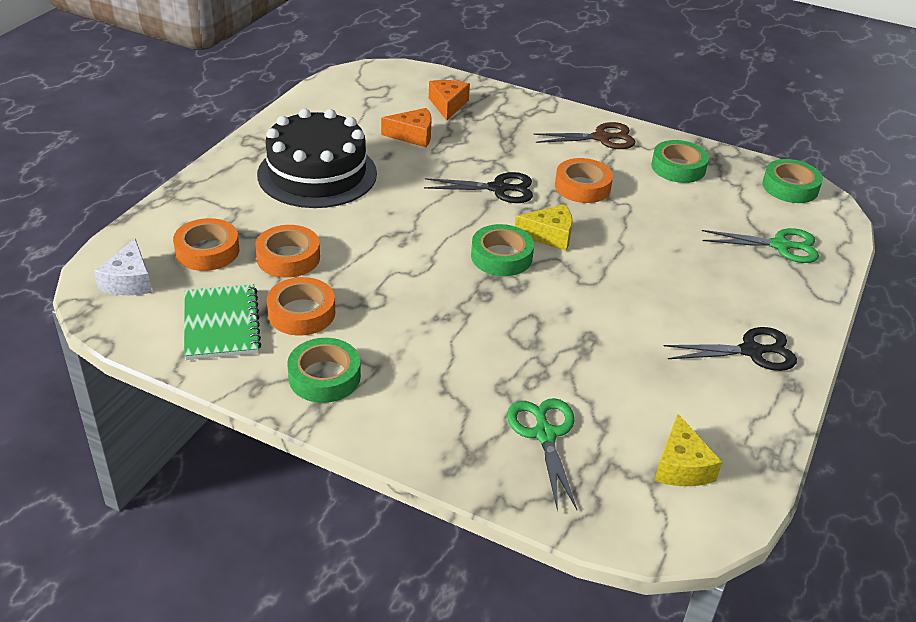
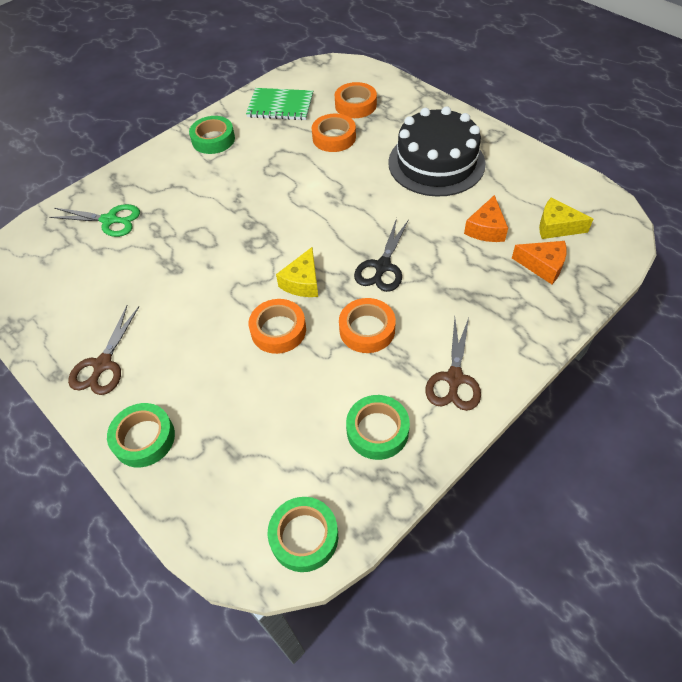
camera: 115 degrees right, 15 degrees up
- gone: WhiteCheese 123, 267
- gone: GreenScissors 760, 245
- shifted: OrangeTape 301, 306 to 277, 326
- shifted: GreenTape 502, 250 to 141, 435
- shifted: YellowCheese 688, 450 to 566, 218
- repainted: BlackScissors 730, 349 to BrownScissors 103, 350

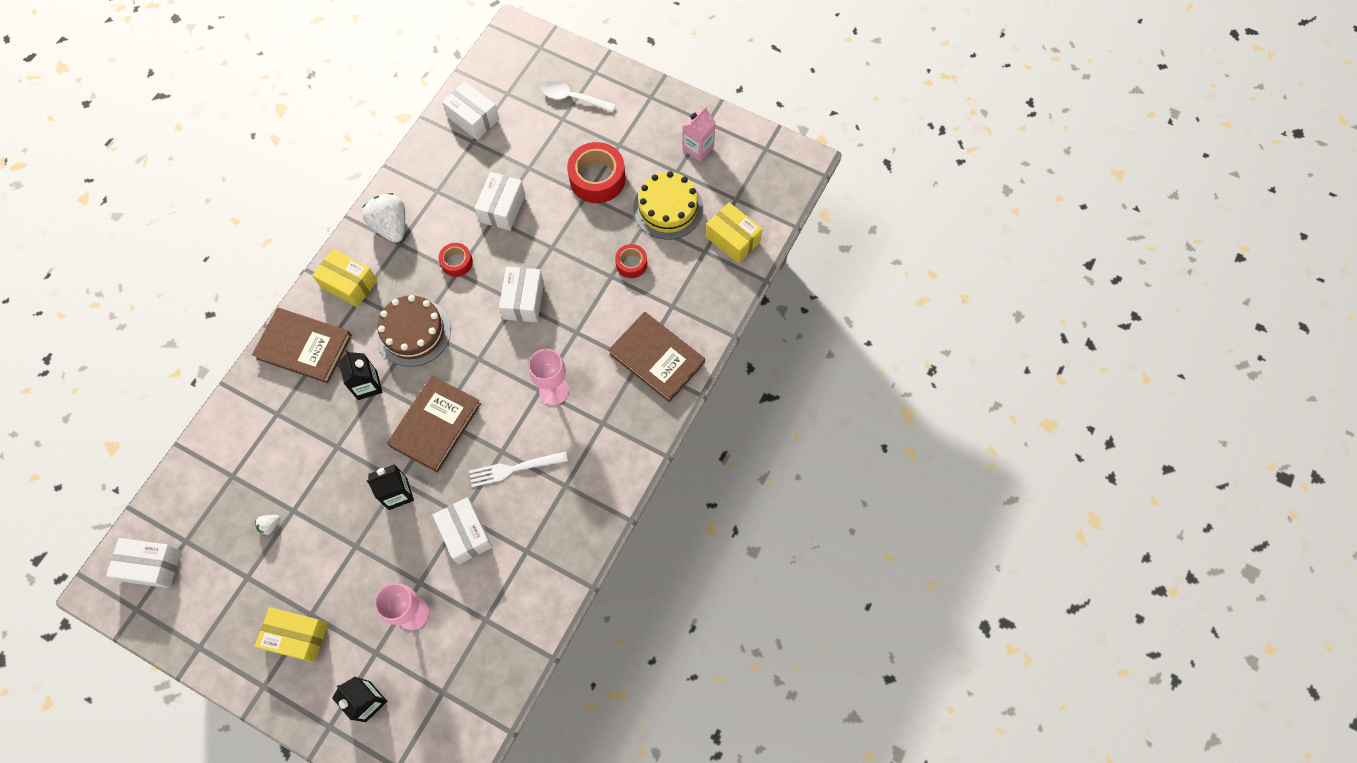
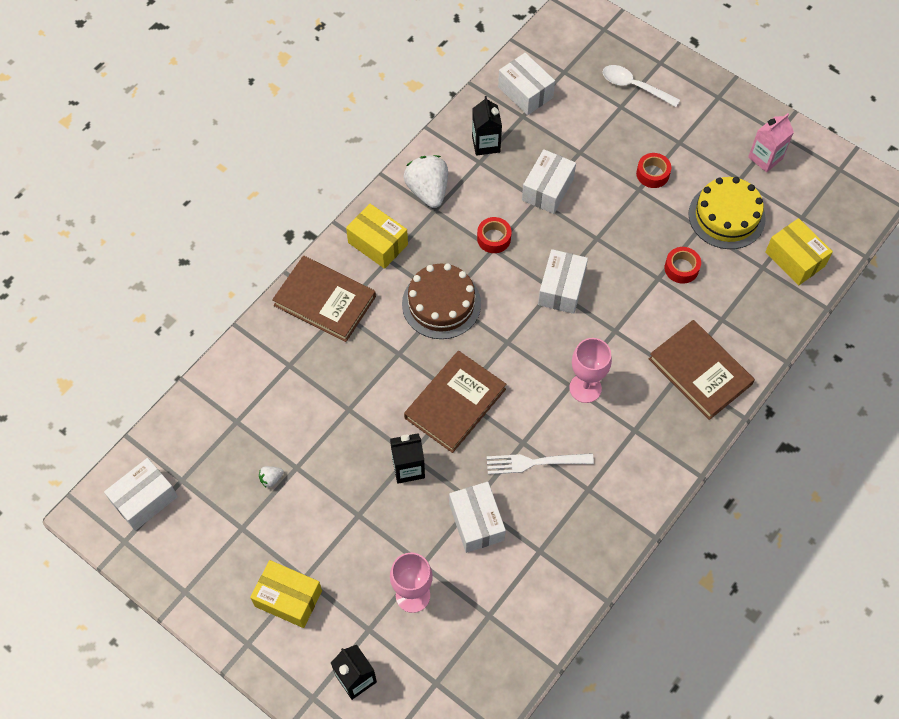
camera: 10 degrees right, 5 degrees down
- shifted: BlackCarton 360, 375 to 487, 126
- rotated: WhiteBox 143, 563 = 141, 494 60 degrees counterclockwise
- scaled: RedTape 596, 172 = 653, 170 x0.54

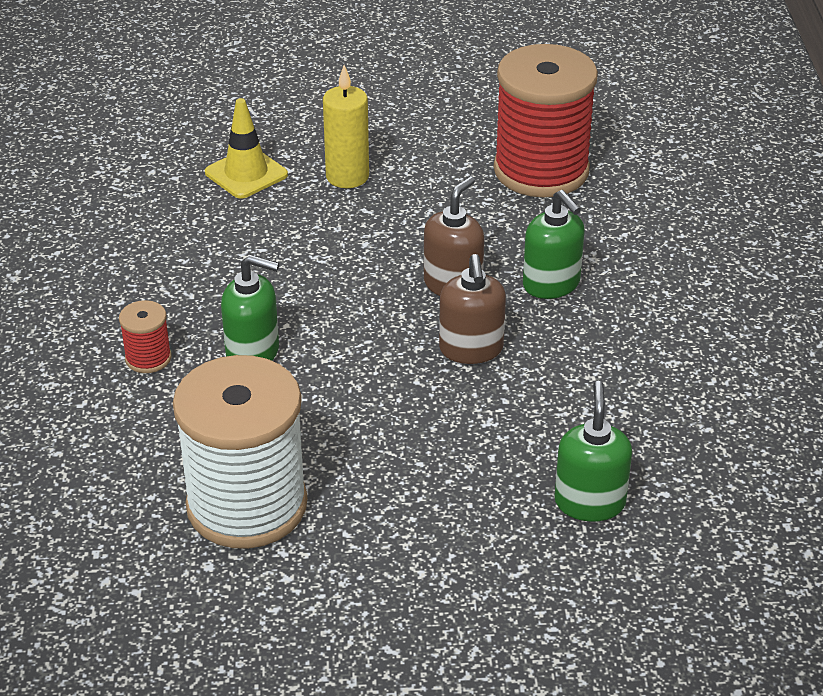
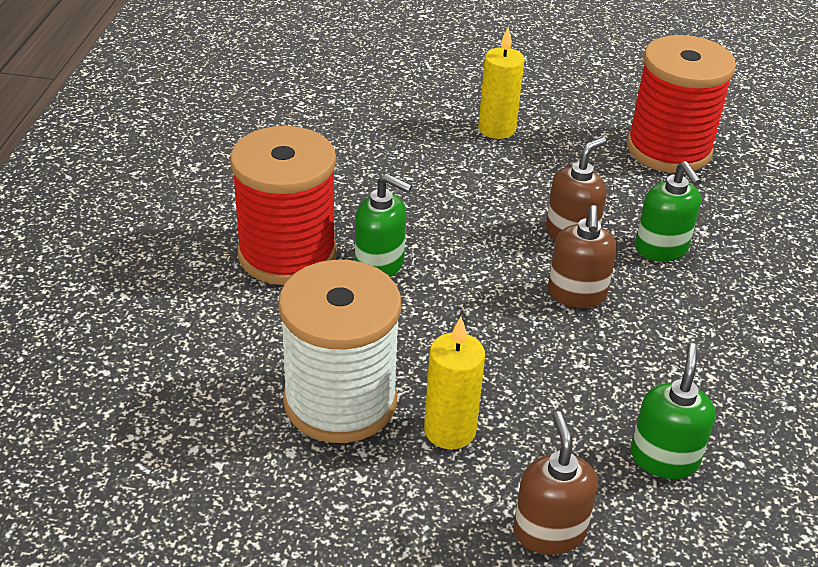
camera: 10 degrees right, 0 degrees up
- gone: YellowTrafficCone 246, 148
- new: YellowCandle 454, 383
- new: BrownSoapDispenser 555, 483
- scaled: RedSpool 145, 336 = 283, 205 x2.37

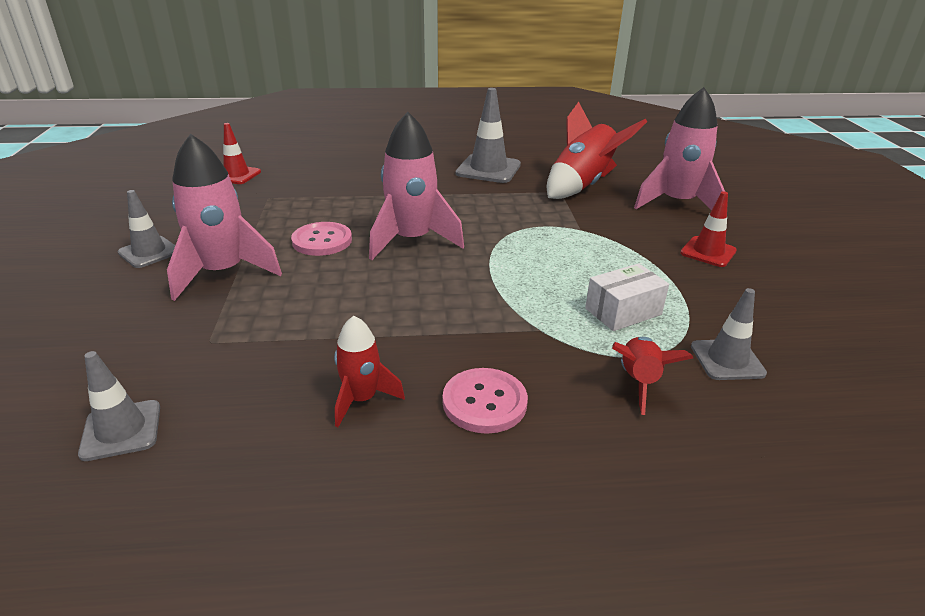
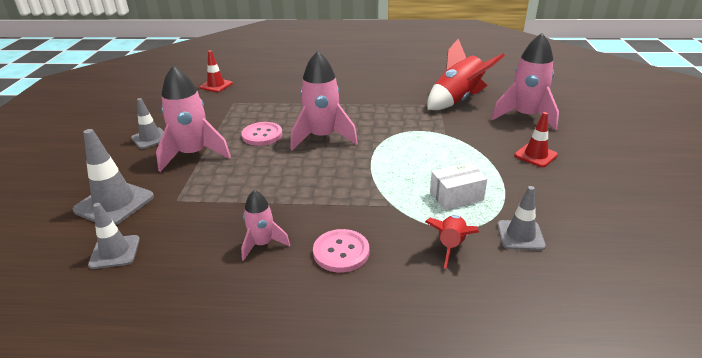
camera: 10 degrees right, 0 degrees up
- shifted: GreyTrafficCone 488, 135 to 113, 177
- repainted: RedRocket 369, 371 to PinkRocket 265, 225

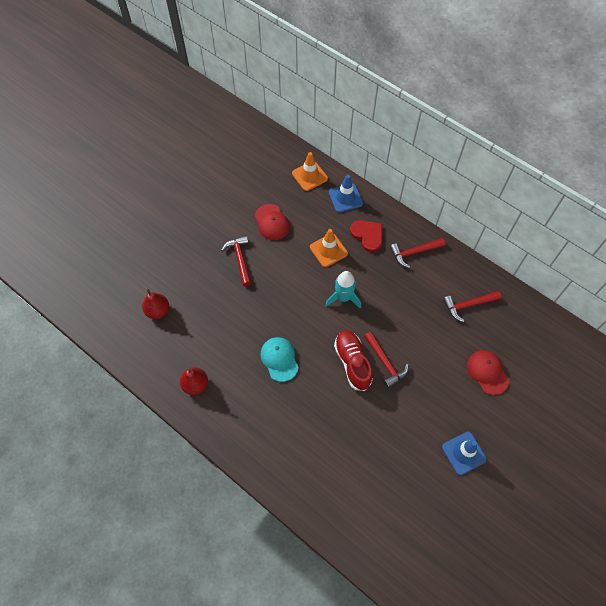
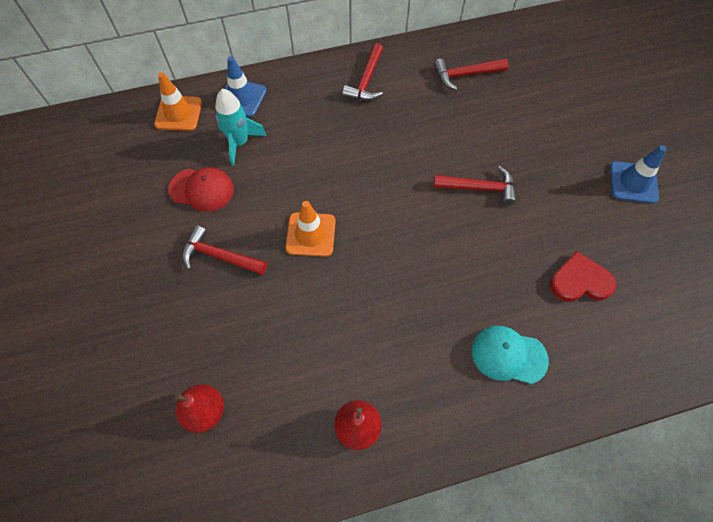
camera: 55 degrees left, 0 degrees up
- gone: RedShoe 353, 360
- gone: RedCap 488, 372
- shifted: TurquoiseCap 279, 359 to 510, 354
- shifted: OrangeTrafficCone 329, 248 to 310, 229
- shifted: TurquoiseRocket 343, 290 to 241, 127
- shifted: RedHeart 366, 236 to 583, 276
- rotated: RedHammer 472, 306 = 471, 74 60 degrees clockwise

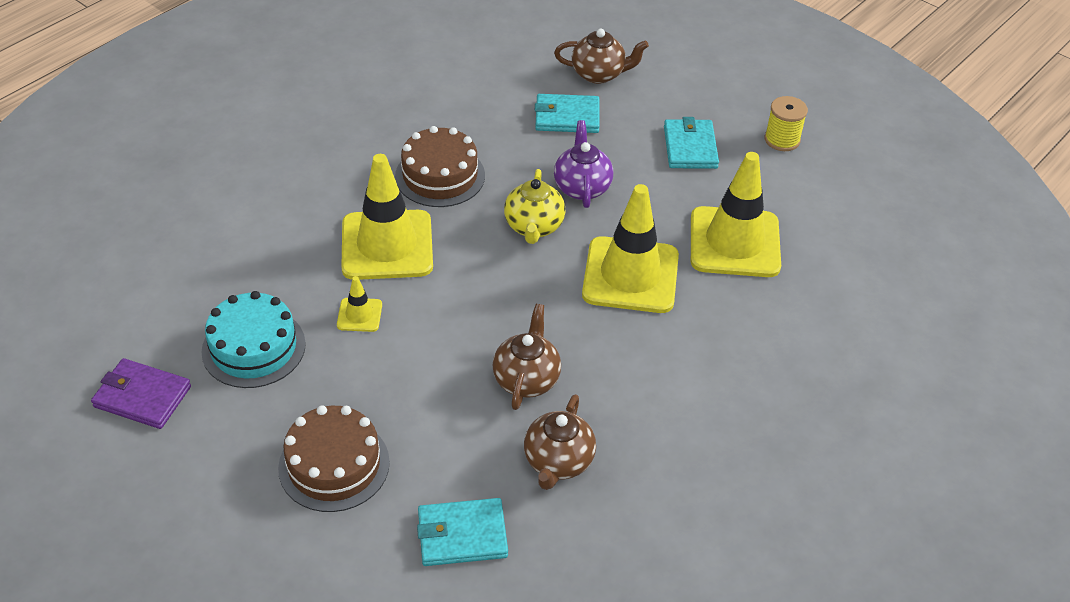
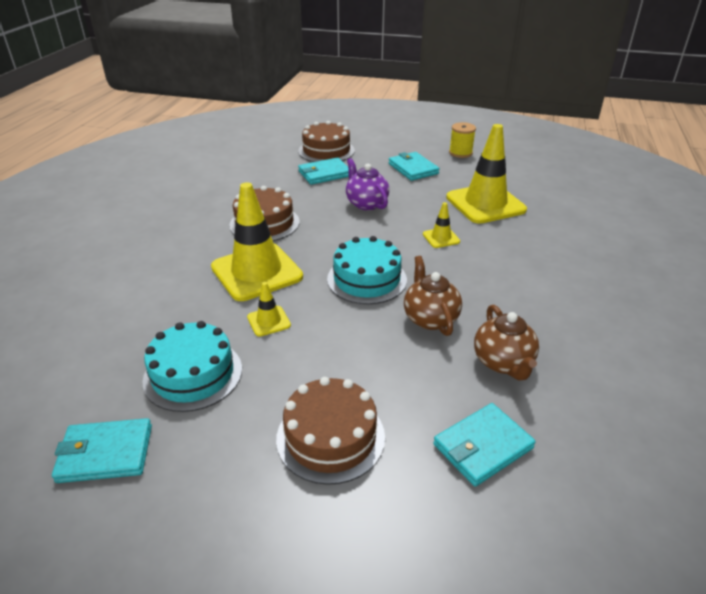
camera: 25 degrees left, 10 degrees down
- gone: YellowTeapot 535, 206
- new: TurquoiseCake 367, 270
- swapped: BrownTeapot 601, 56 to BrownCake 326, 141
- repainted: PurpleWallet 141, 393 to TurquoiseWallet 102, 450
- scaled: YellowTrafficCone 630, 248 = 441, 225 x0.44

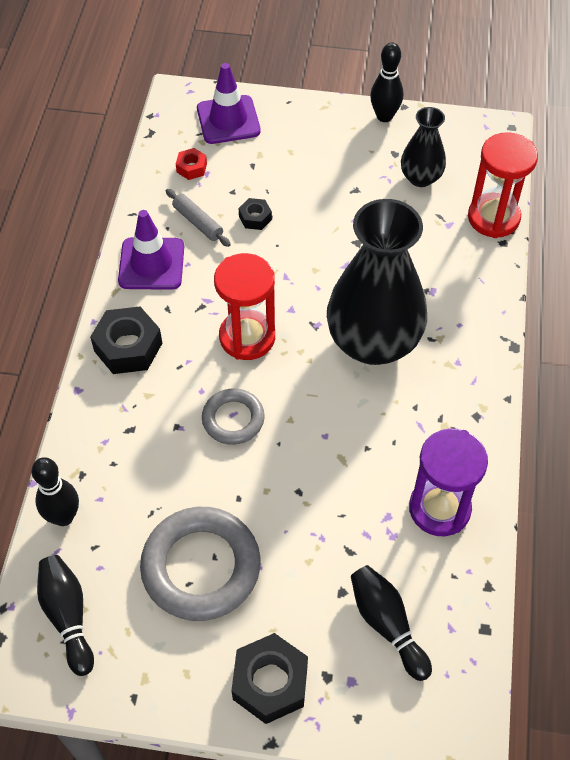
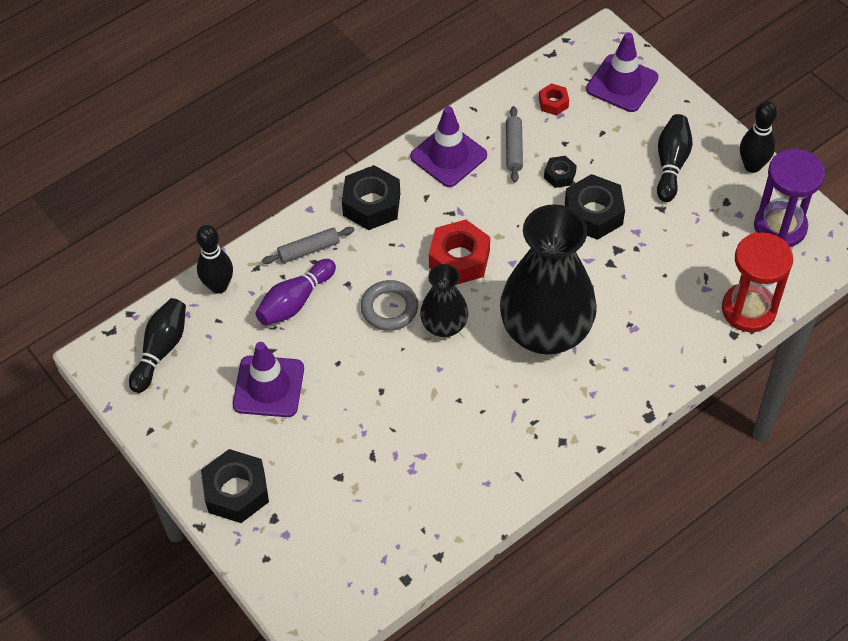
camera: 45 degrees right, 0 degrees up
- new: PurpleBowlingPin 295, 292
- new: GreyRollingPin 308, 245
- new: BlackNut 595, 207
- shifted: BlackBowlingPin 391, 623 to 674, 158
- shifted: BlackVase 423, 147 to 444, 300
- shifted: PurpleHourglass 448, 482 to 789, 198
- swapped: GreyRing 200, 564 to PurpleTrafficCone 268, 379
- swapped: RedHourglass 244, 306 to RedNut 459, 252

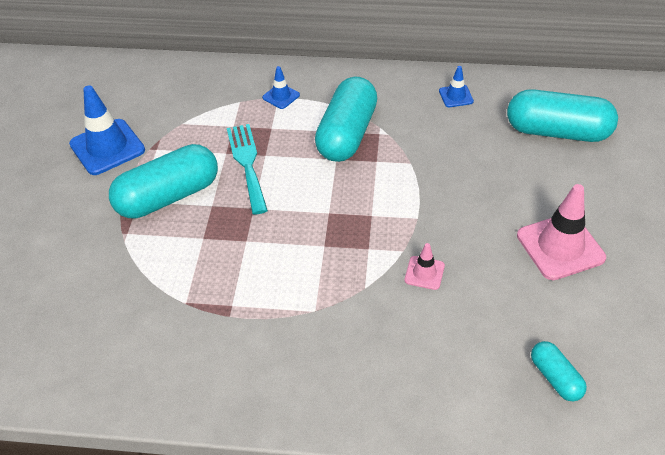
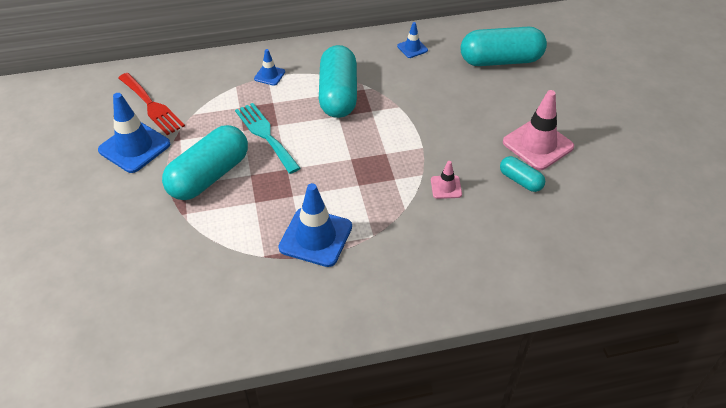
camera: 20 degrees left, 0 degrees up
- new: RedFork 151, 104
- new: BlueTrafficCone 315, 225
- shifted: TurquoiseCapsule 559, 371 to 522, 174

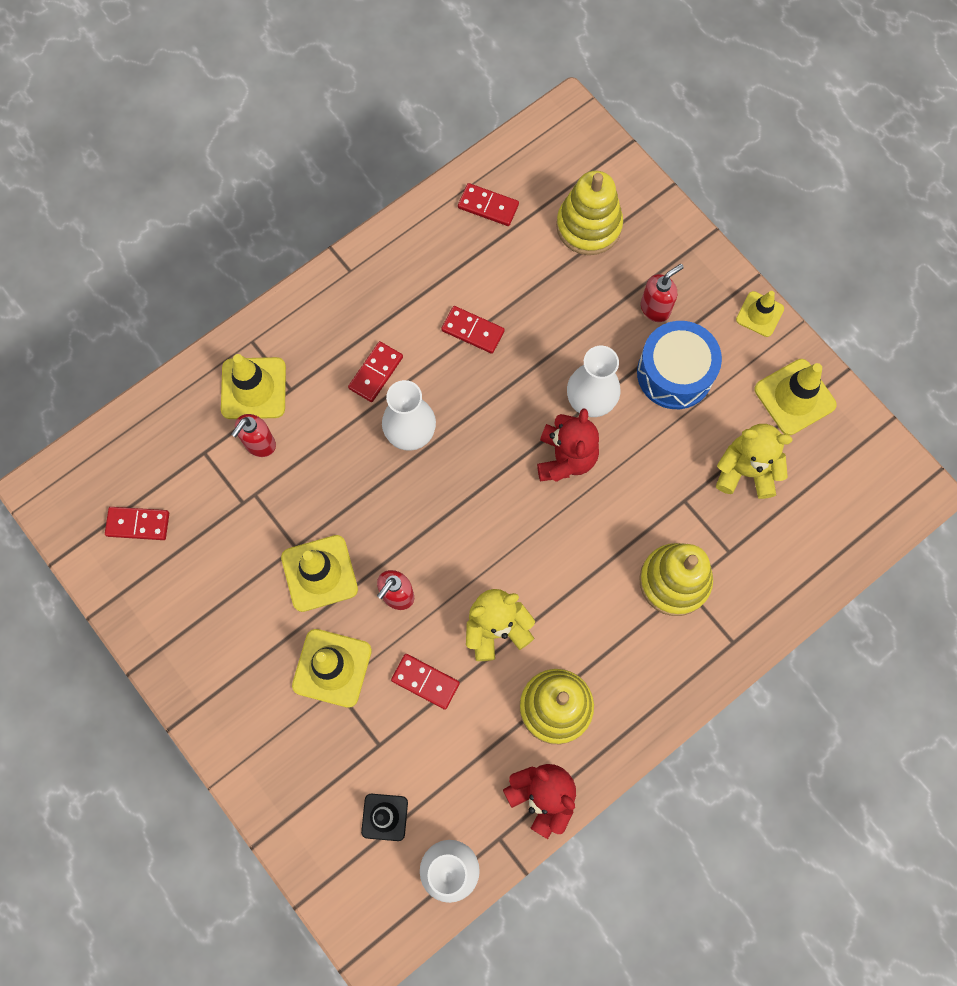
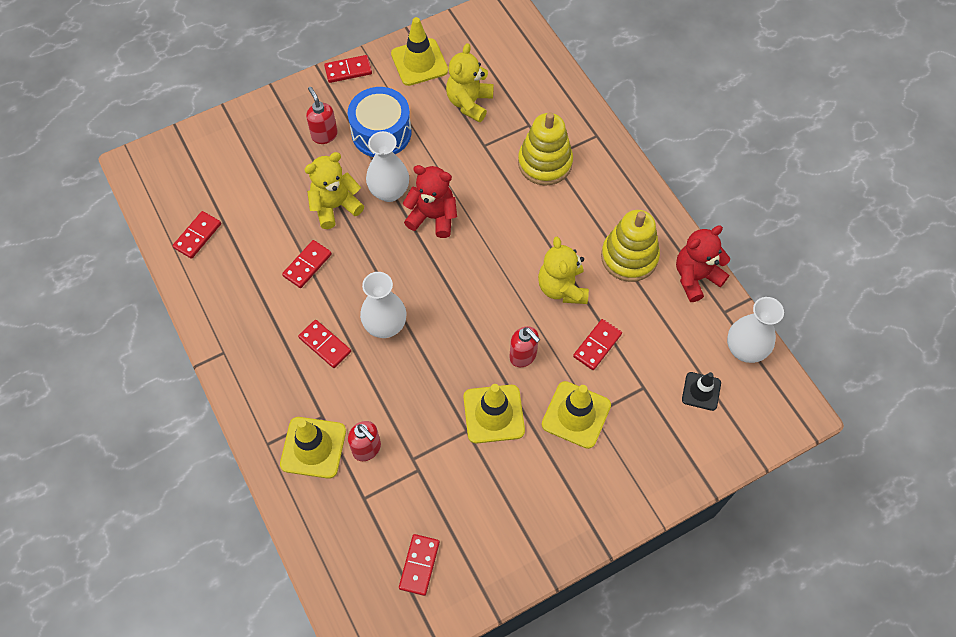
camera: 80 degrees left, 10 degrees down
- gone: YellowStackingToy 589, 213
- new: YellowTeddyBear 334, 190
- swapped: YellowTrafficCone 760, 314 to RedDomino 348, 69

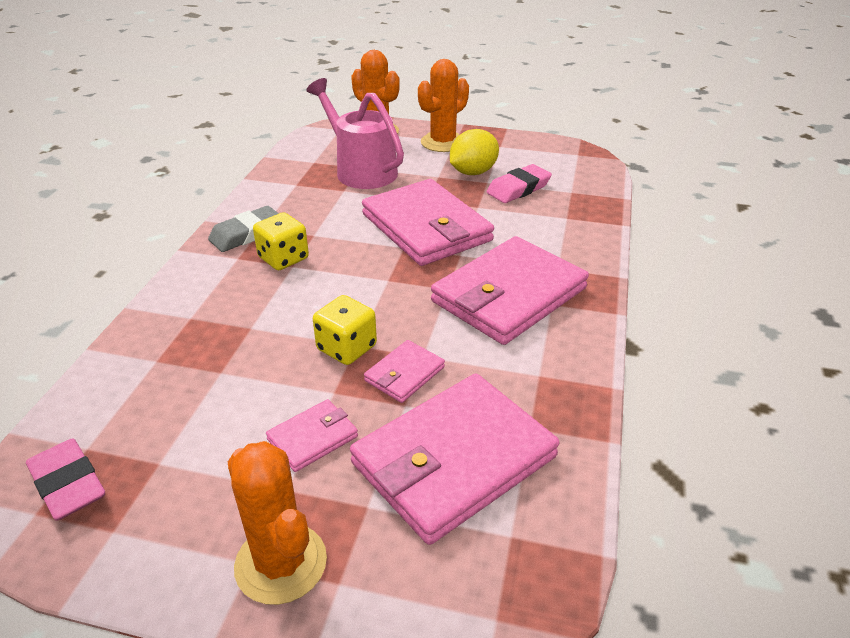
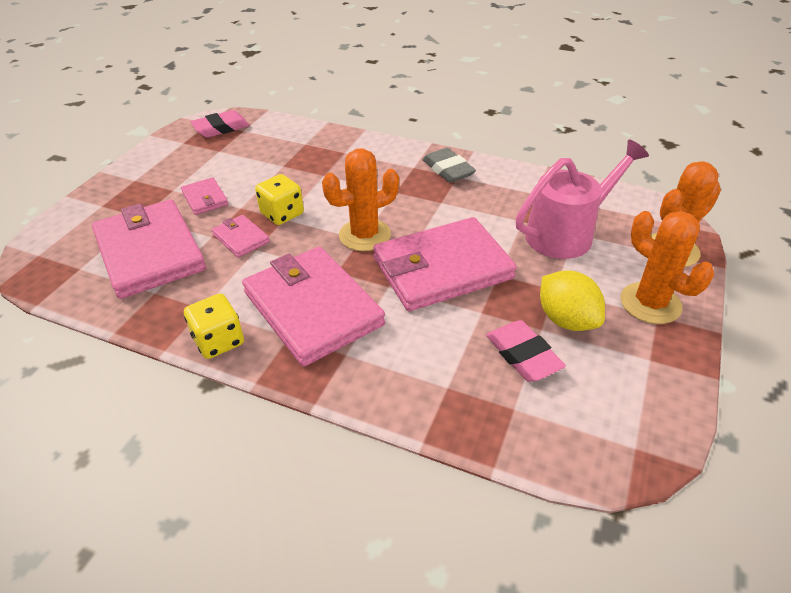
camera: 100 degrees right, 5 degrees up
- shifted: OrangeCactus 277, 523 to 360, 199
- shifted: YellowDice 281, 241 to 214, 326

